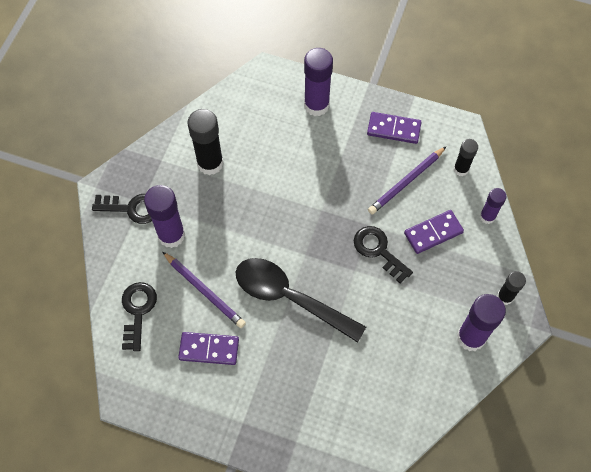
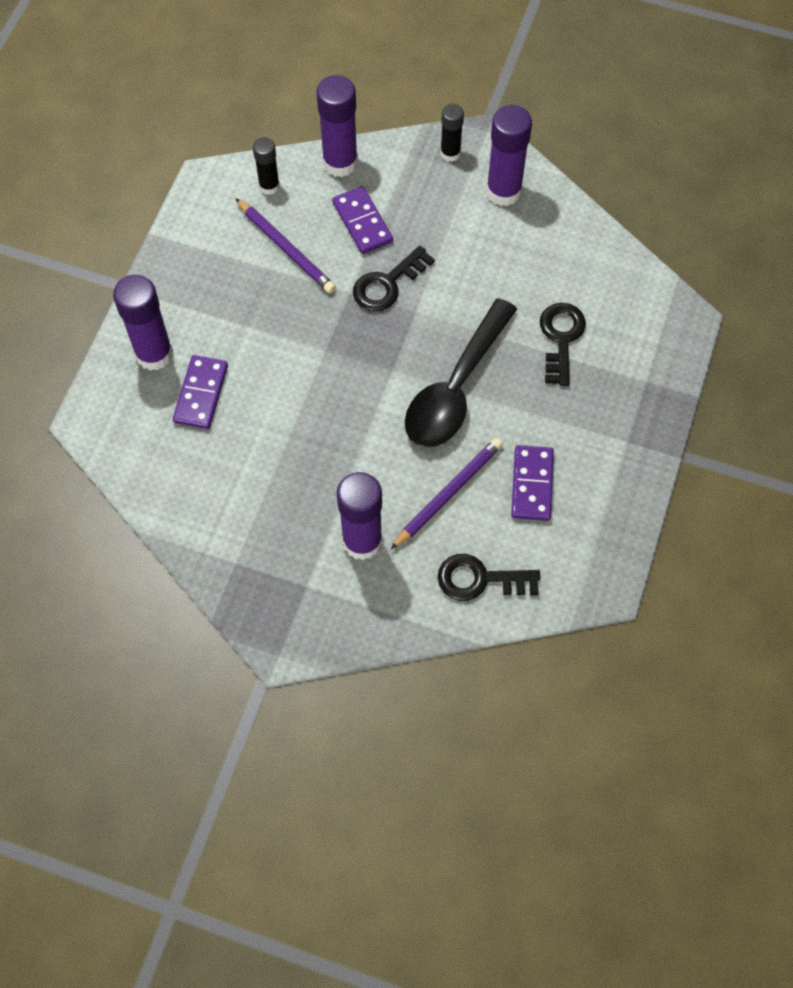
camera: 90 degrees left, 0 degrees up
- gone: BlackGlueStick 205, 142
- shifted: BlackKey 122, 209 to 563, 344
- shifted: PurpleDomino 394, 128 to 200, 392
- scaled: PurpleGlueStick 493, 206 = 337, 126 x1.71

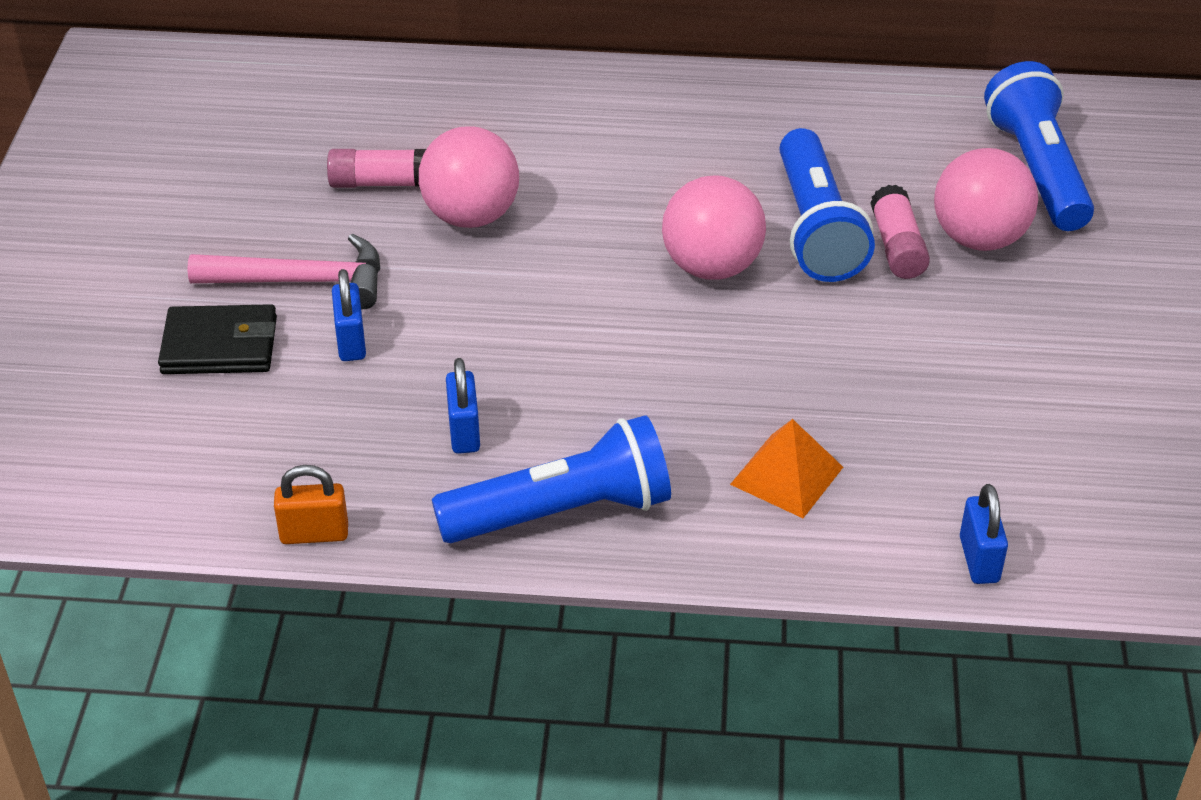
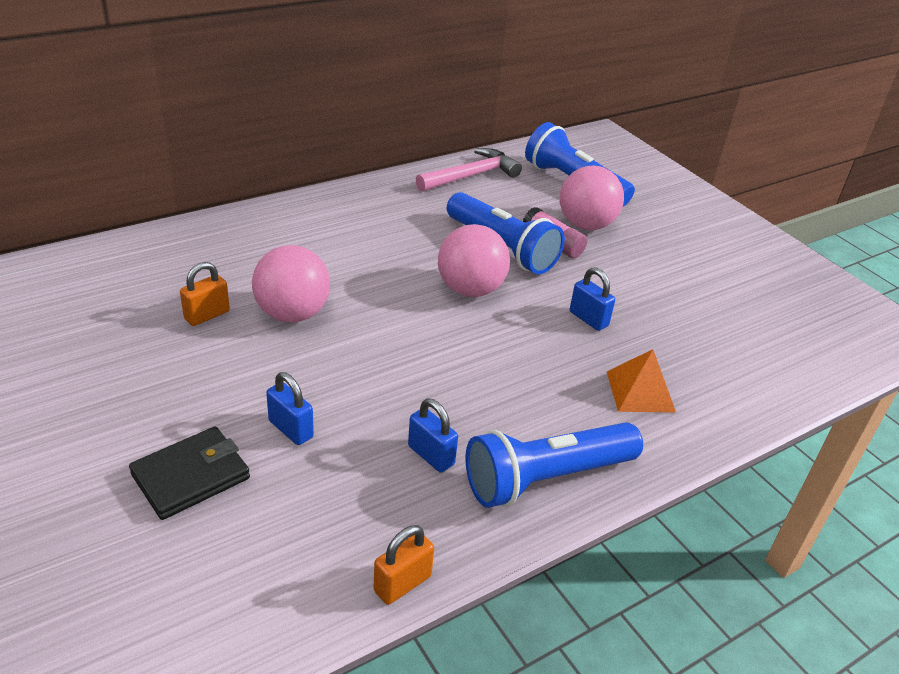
camera: 40 degrees left, 5 degrees down
- shifted: PinkHammer 284, 271 to 469, 170
- shifted: BluePadlock 984, 534 to 592, 299
- swapped: PinkGlueStick 376, 168 to OrangePadlock 205, 294
- rotated: BlueFlashlight 551, 479 = 554, 465 150 degrees counterclockwise

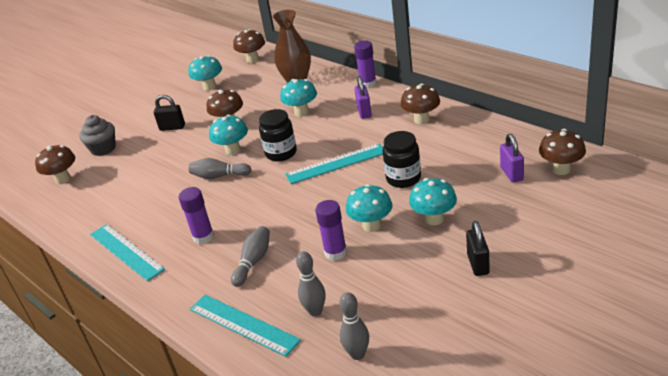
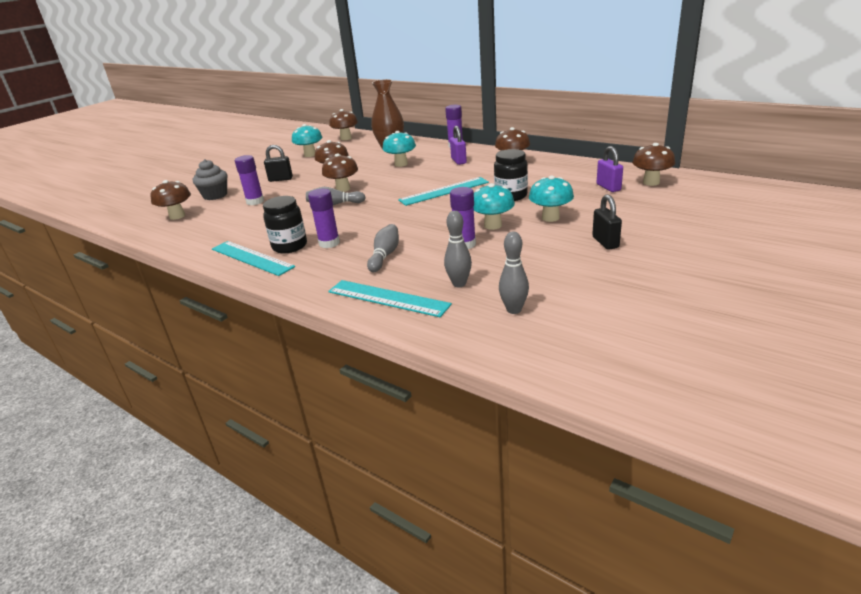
camera: 10 degrees left, 5 degrees down
- new: PurpleGlueStick 249, 180
- shifted: BlackJar 278, 135 to 285, 224
- repainted: TurquoiseMushroom 228, 135 to BrownMushroom 340, 172

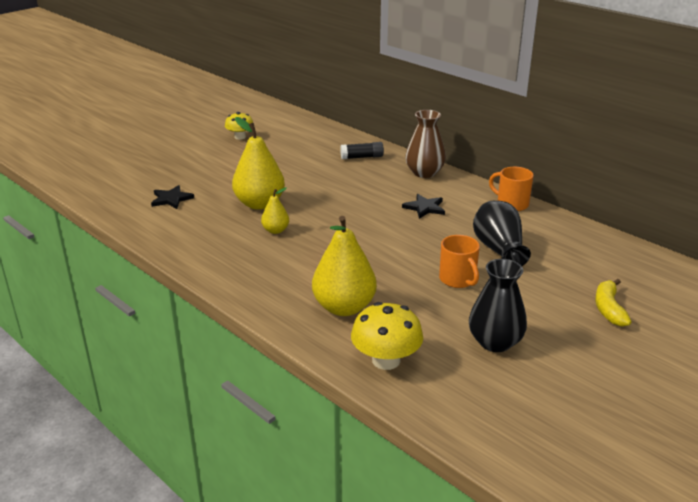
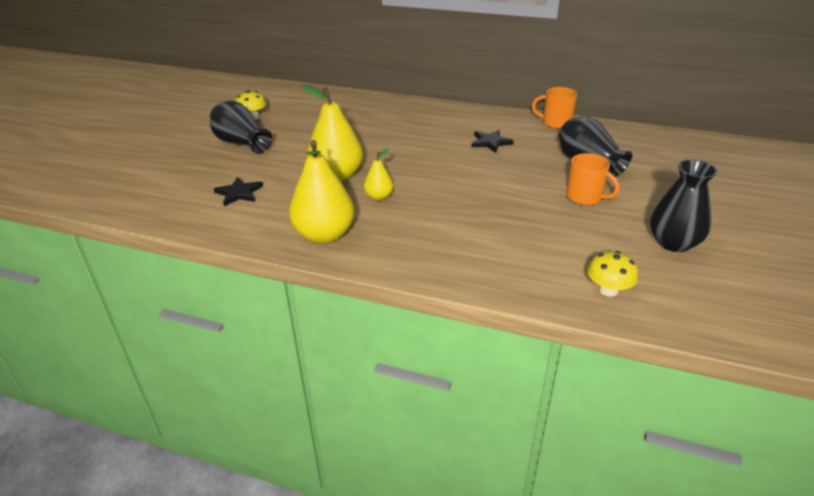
camera: 25 degrees left, 5 degrees up
- gone: BlackGlueStick 362, 150
- gone: BrownVase 425, 144
- gone: YellowBanana 613, 303
- new: BlackVase 241, 127
- shifted: YellowPear 344, 266 to 322, 192
- scaled: YellowMushroom 387, 336 = 612, 274 x0.65

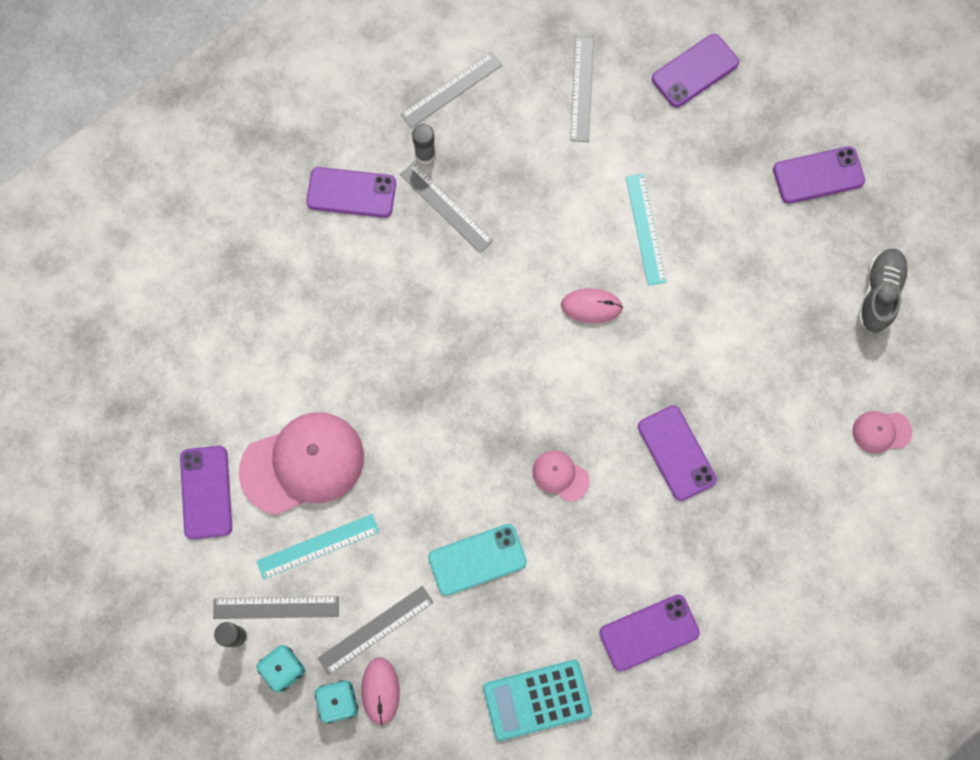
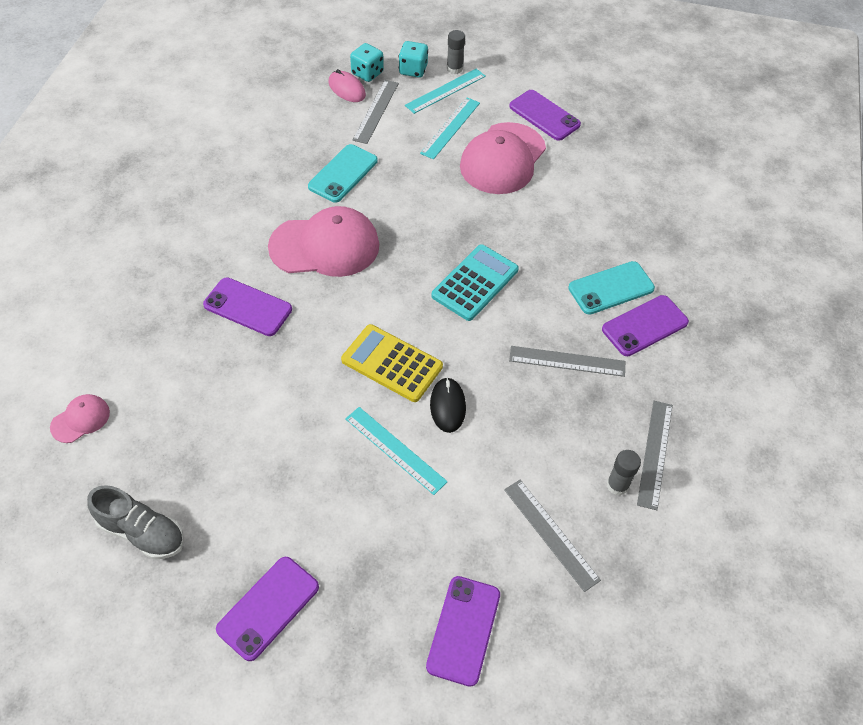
camera: 140 degrees right, 20 degrees down
- gone: PurplePhone 649, 633
- new: BlackMouse 448, 405
- new: TurquoisePhone 611, 288
- shifted: GreyGlueStick 424, 144 to 624, 473
- shifted: TurquoiseCalculator 537, 700 to 475, 282
- swapped: PinkMouse 592, 305 to YellowCalculator 392, 363
- repainted: GreyRuler 276, 607 to TurquoiseRuler 445, 91
- rotated: GreyShoe 883, 291 = 135, 522 45 degrees counterclockwise
- scaled: PinkCap 561, 475 = 323, 241 x2.13

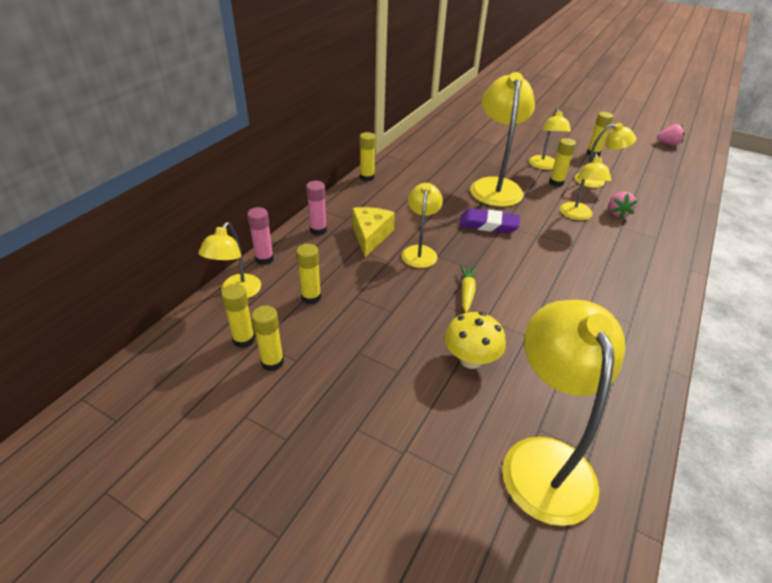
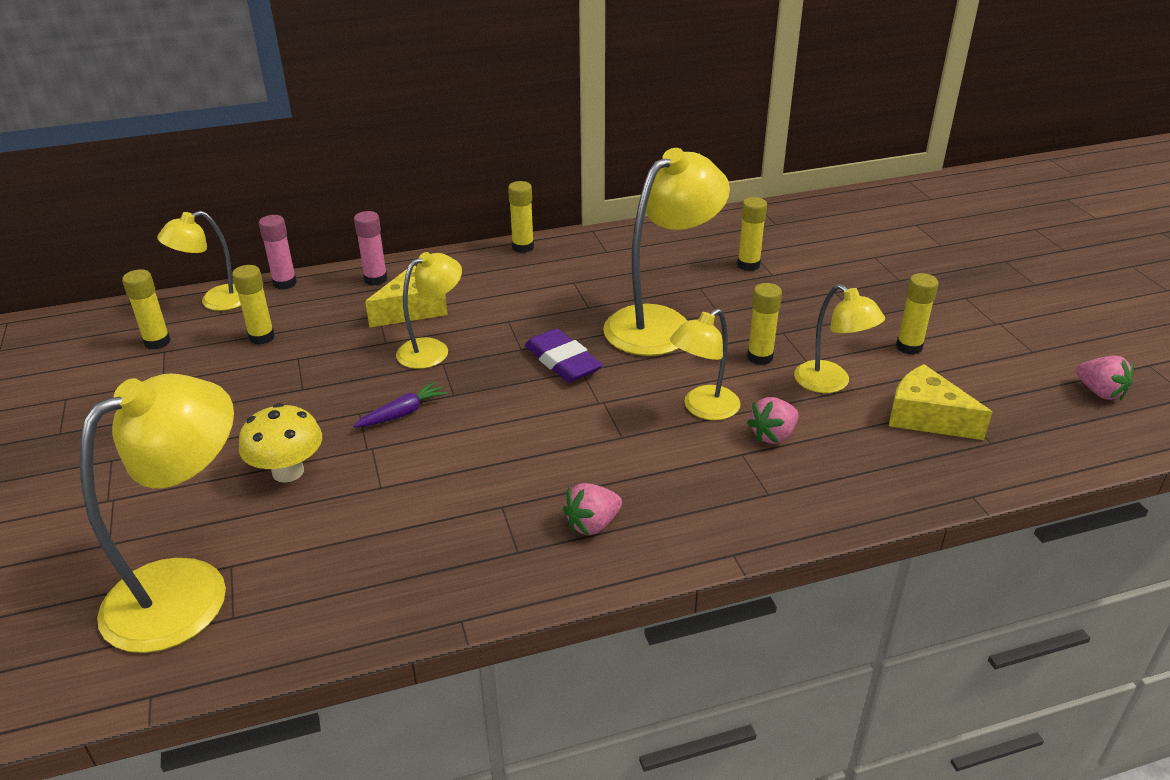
camera: 45 degrees right, 5 degrees down
- gone: YellowLamp 550, 139
- new: PinkStrawberry 592, 509
- new: YellowCheese 940, 402
- shifted: YellowGlueStick 267, 338 to 752, 234
- repainted: YellowCarrot 468, 289 to PurpleCarrot 400, 404

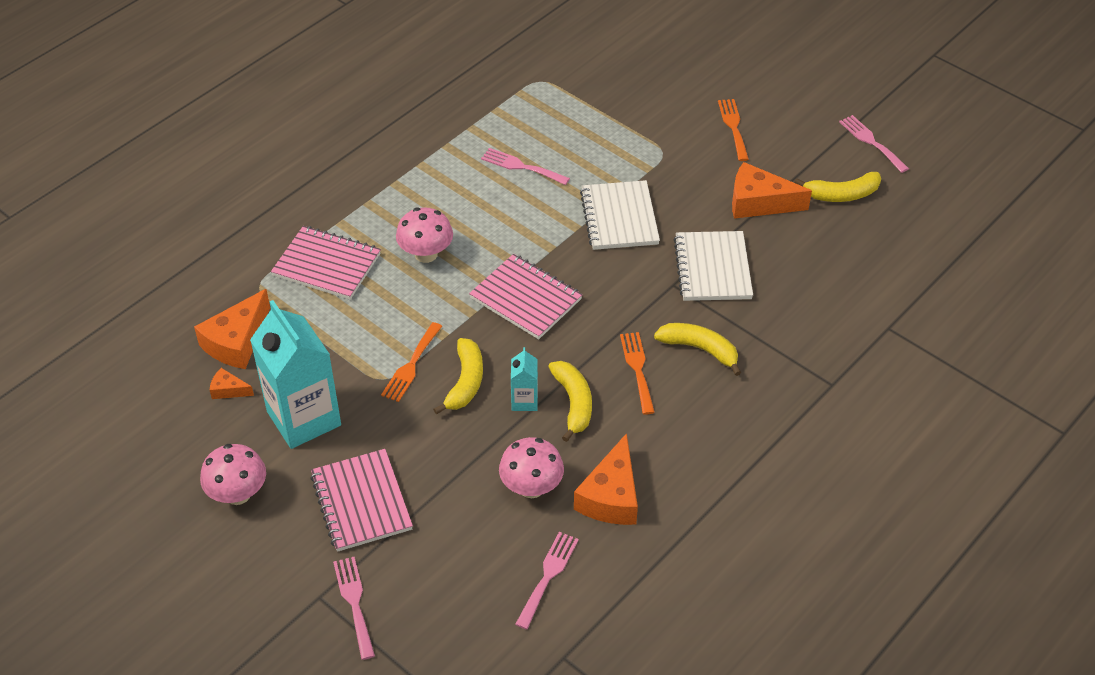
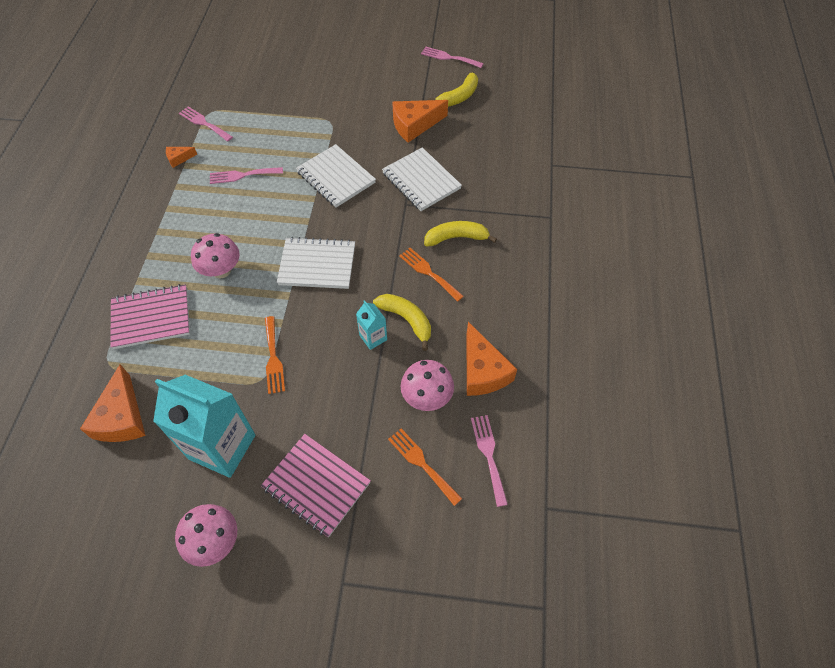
camera: 35 degrees left, 10 degrees up
- gone: YellowBanana 458, 376
- shifted: OrangeCheese 232, 383 to 181, 157
- shifted: PinkFork 354, 608 to 206, 124
- shifted: OrangeFork 733, 130 to 425, 467
- repainted: PinkNotebook 526, 296 to WhiteNotebook 316, 263

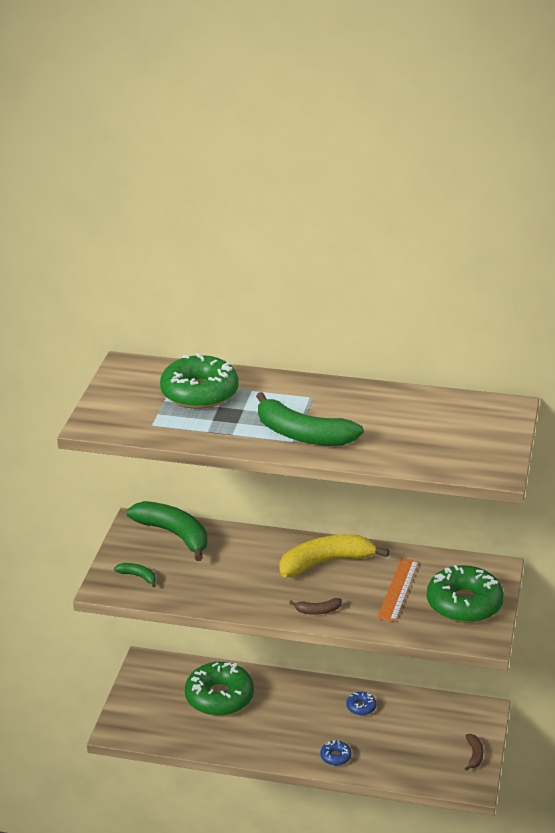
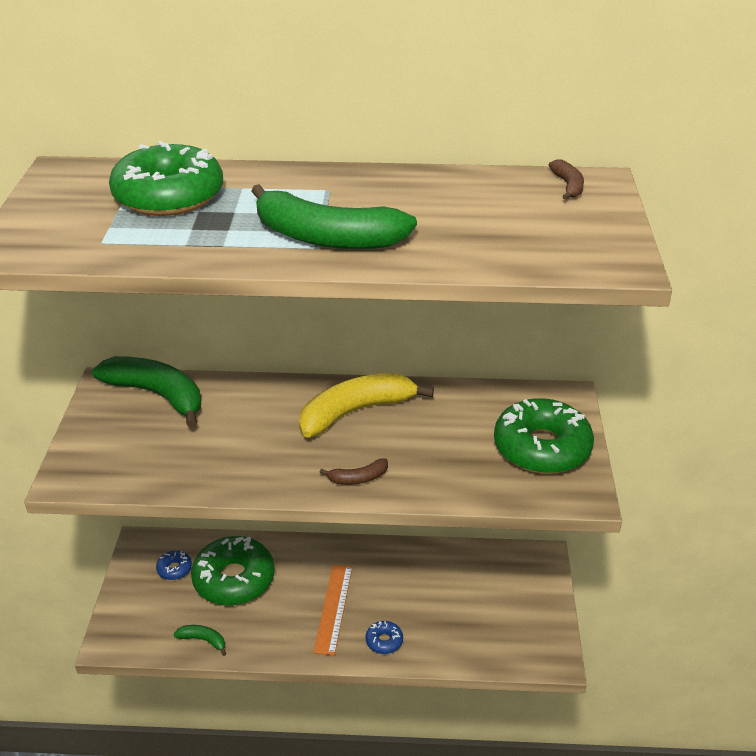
camera: 10 degrees left, 5 degrees up
- shifted: GreenBanana 135, 575 to 200, 640
- shifted: BlueDonut 361, 703 to 174, 565
- shifted: OrangeRuler 398, 590 to 333, 609
- shifted: BrownBanana 474, 752 to 566, 180

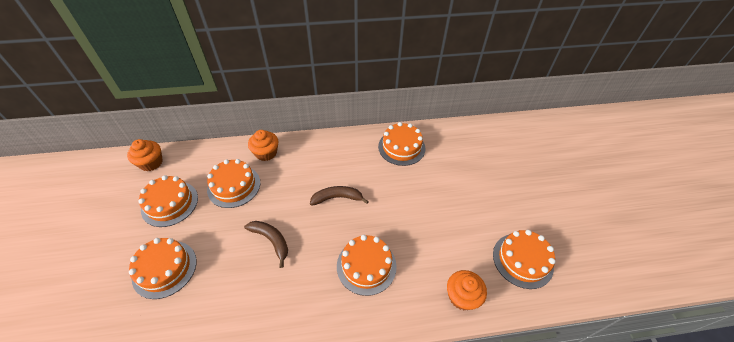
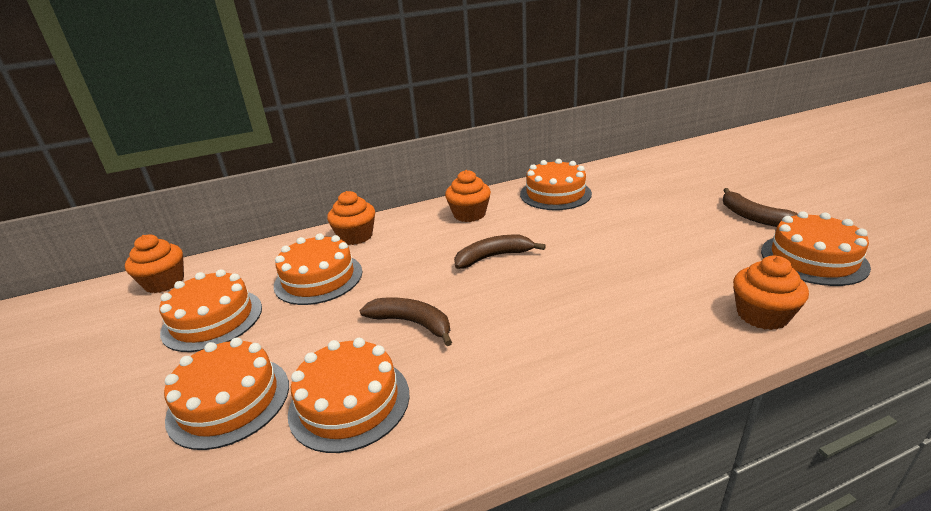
camera: 10 degrees left, 20 degrees down
- new: OrangeCupcake 468, 196
- new: BrownBanana 760, 207
- shifted: OrangeCake 367, 265 to 349, 395

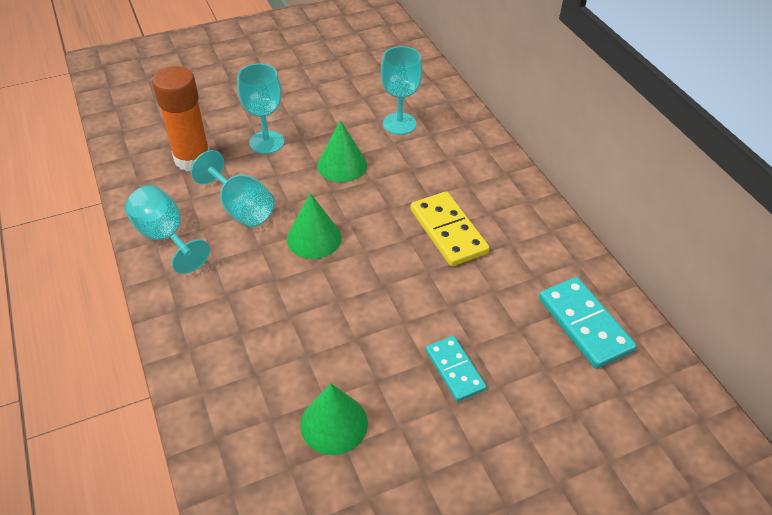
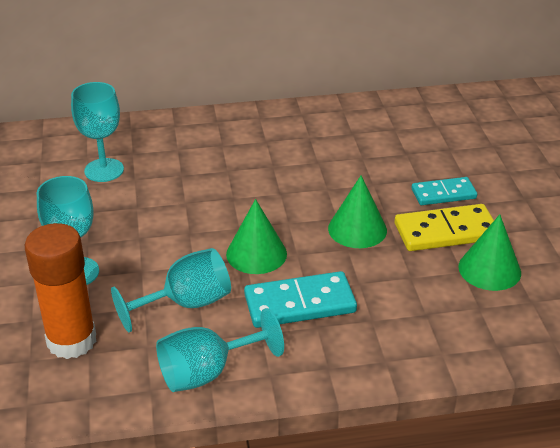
camera: 75 degrees left, 10 degrees down
- shifted: GreenCone 342, 151 to 357, 211
- shifted: YellowDomino 450, 229 to 444, 227
- shifted: TurquoiseDomino 588, 323 to 300, 299

